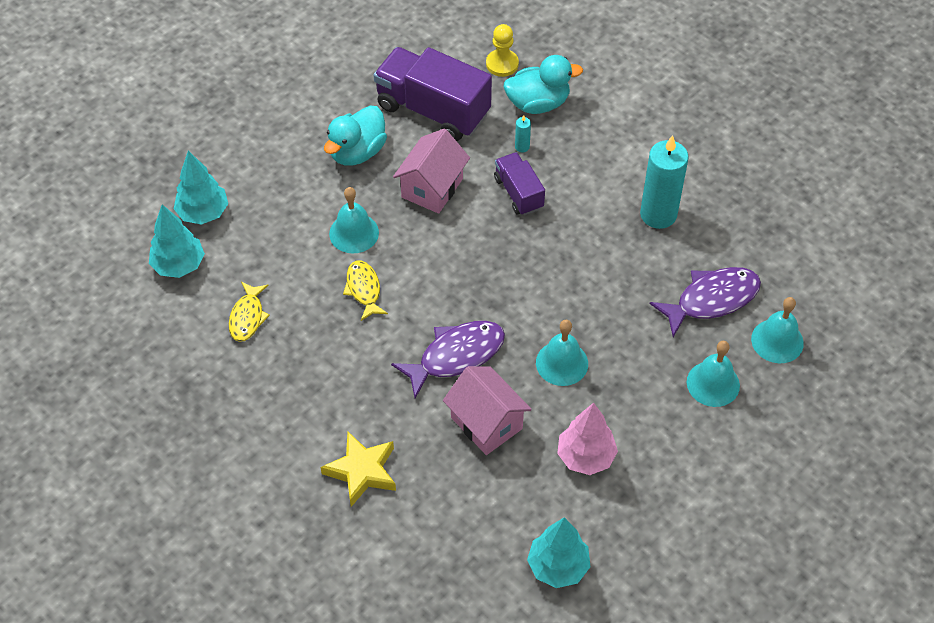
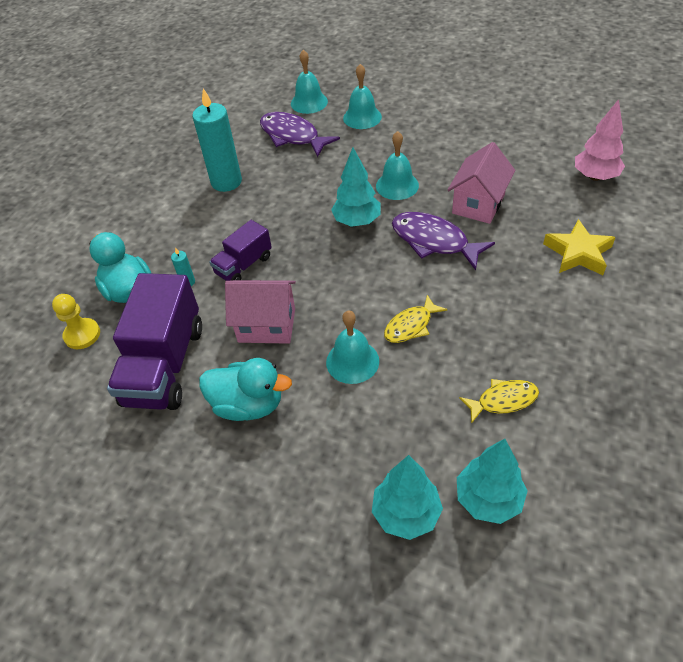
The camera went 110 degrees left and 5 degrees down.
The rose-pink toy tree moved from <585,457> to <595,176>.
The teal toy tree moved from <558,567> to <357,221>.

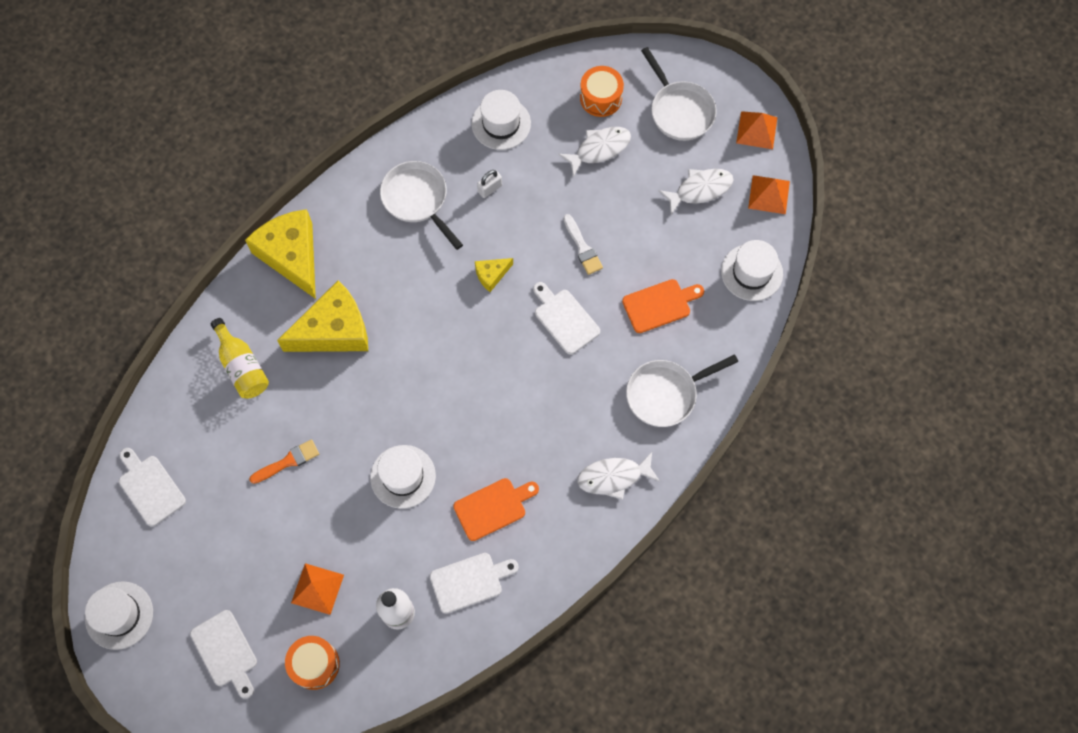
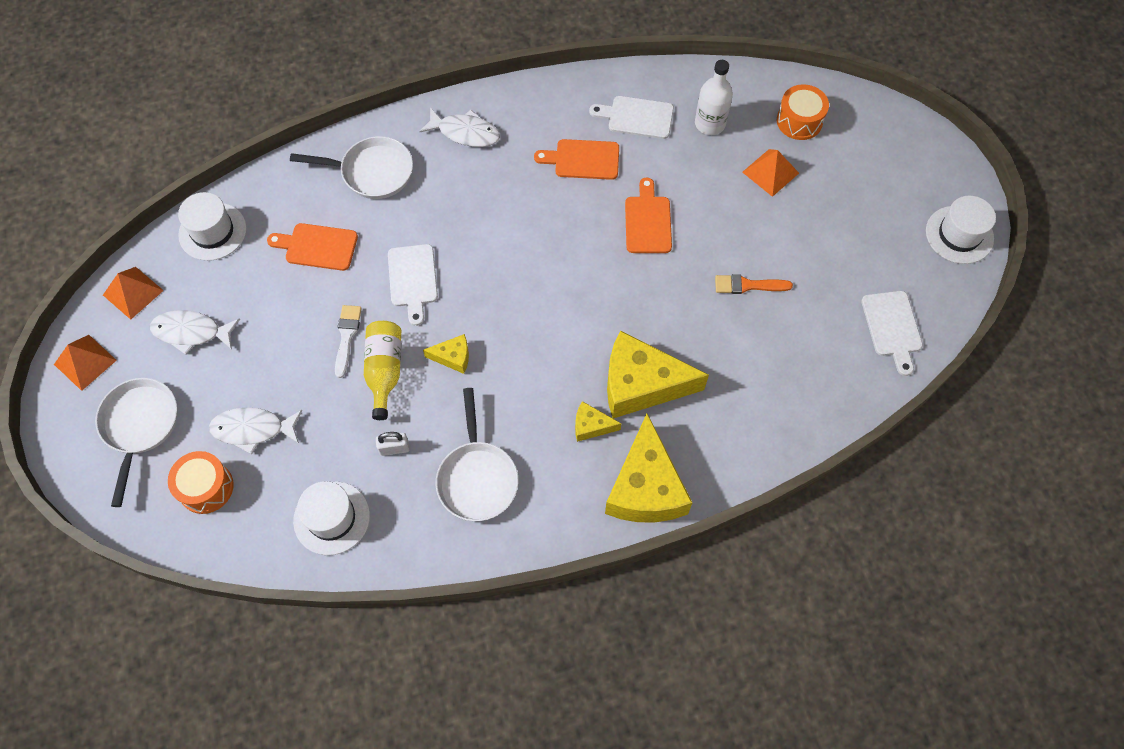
The camera went 150 degrees left and 5 degrees down.
The yellow drink bottle moved from <242,366> to <384,371>.
The pure white tall hat at <403,476> was replaced by the bright orange bread board at <647,221>.
The pure white bread board at <226,651> disappeared.
The yellow cheese at <591,426> appeared.

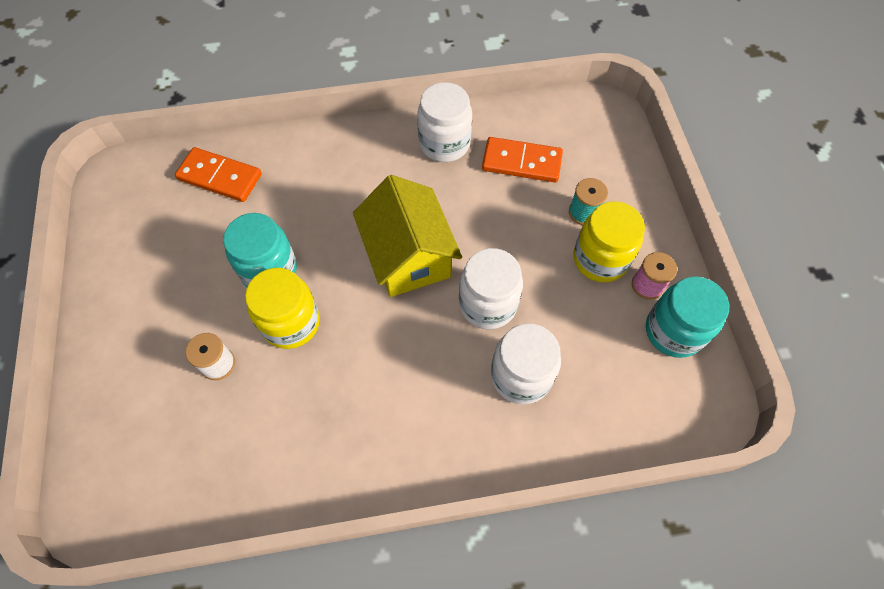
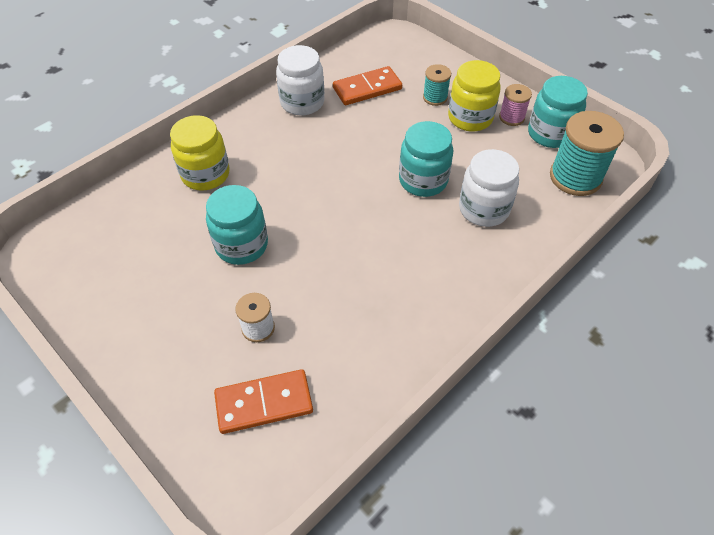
The camera went 35 degrees left and 10 degrees down.
The bright orange domino moved from <219,177> to <264,403>.
The yellow cottage at <408,257> disappeared.
The pure white preserve jar at <487,304> became the teal preserve jar at <423,180>.
The yellow preserve jar moved from <291,323> to <205,174>.
The teal spool at <575,177> appeared.

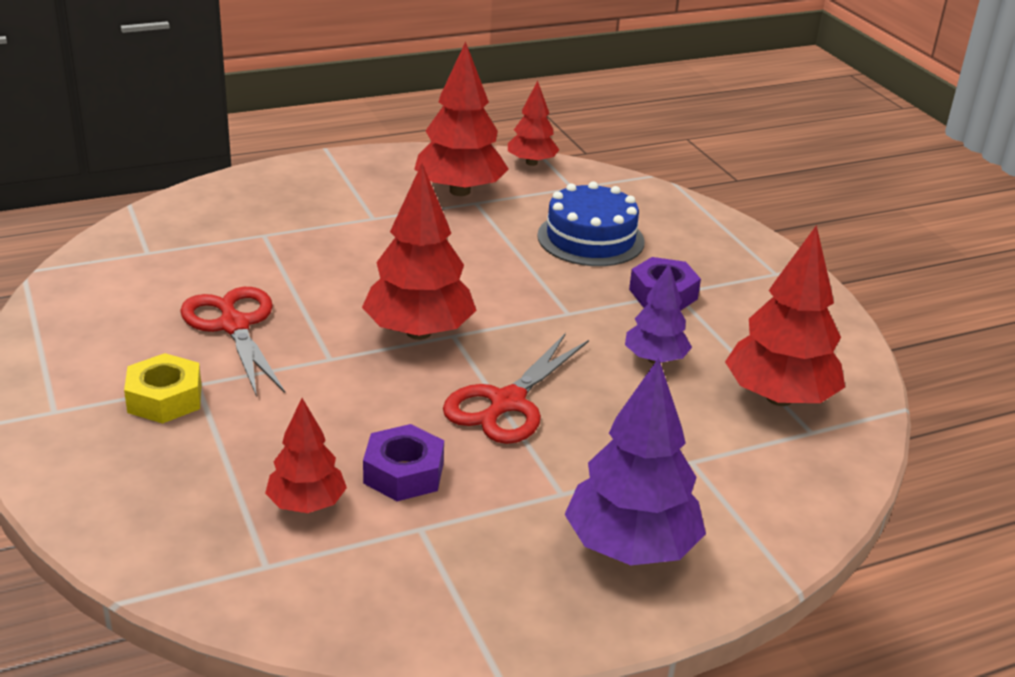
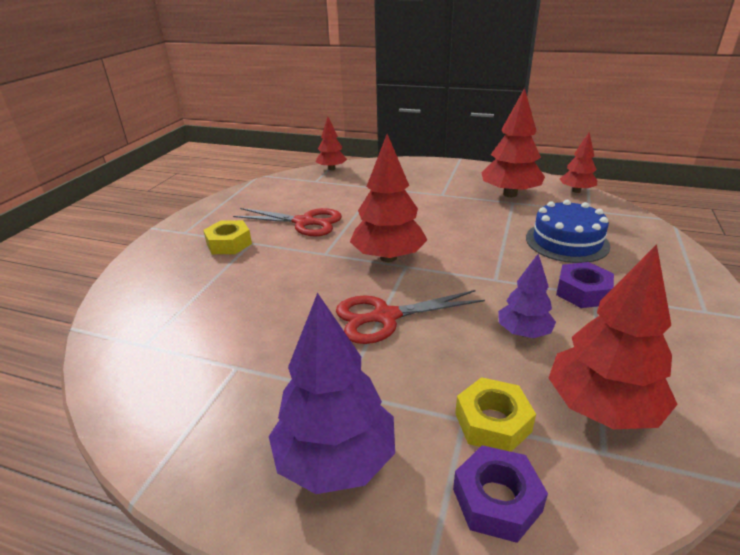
The camera went 45 degrees right and 0 degrees up.
The red pair of scissors at <234,325> turned 90 degrees clockwise.
The red toy tree moved from <306,504> to <331,169>.
The purple hexagon nut moved from <403,473> to <497,500>.
The yellow hexagon nut at <492,422> appeared.

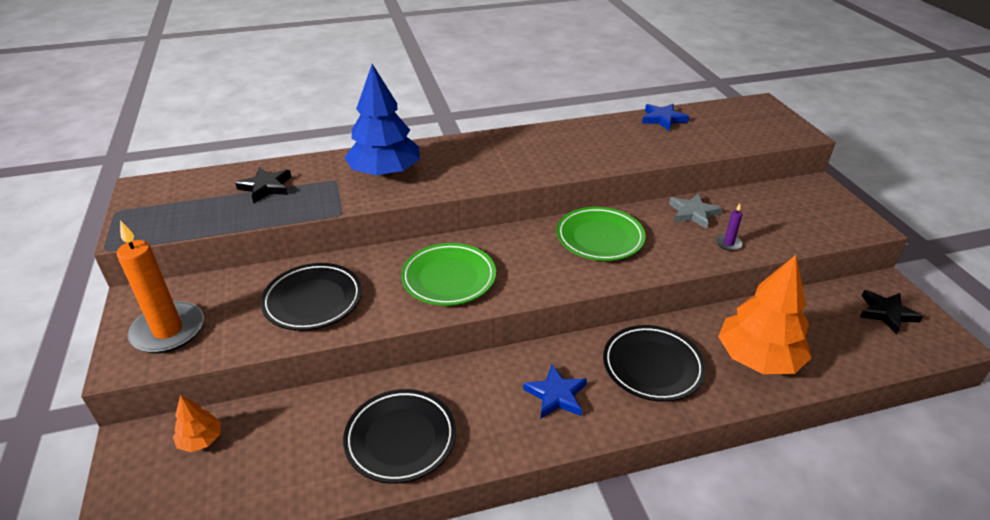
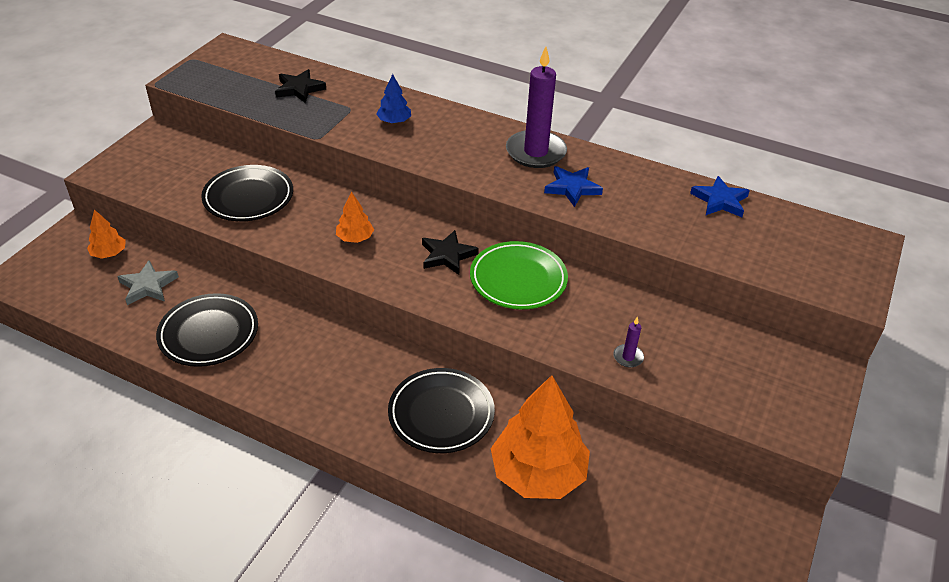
The camera went 40 degrees right and 5 degrees up.
The royal blue toy tree at <385,173> changed to 0.47 times the size.
The gray star shape moved from <693,213> to <148,286>.
The bright orange wax candle at <168,331> disappeared.
The green flat dish at <449,278> was replaced by the bright orange toy tree at <355,238>.
The jet-black star shape moved from <886,313> to <447,255>.
The royal blue star shape moved from <556,395> to <572,188>.
The purple wax candle at <535,152> appeared.

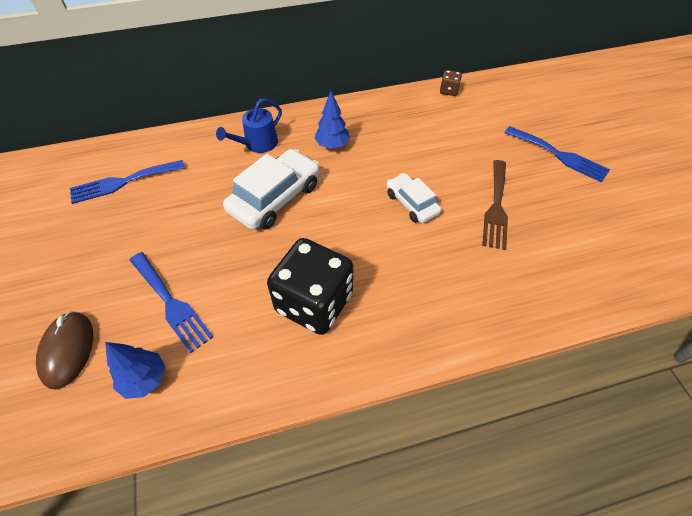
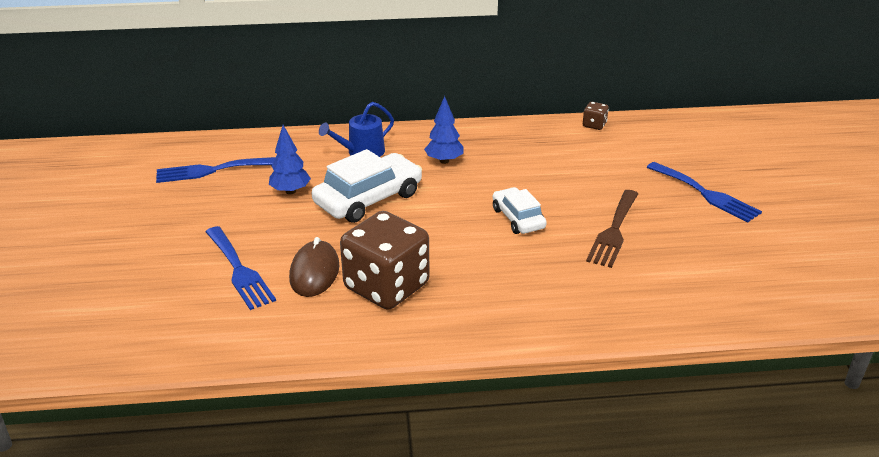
The camera went 10 degrees right and 20 degrees down.
The jet-black dice at <314,303> became the brown dice at <386,286>.
The brown computer mouse moved from <68,350> to <314,272>.
The royal blue toy tree moved from <145,379> to <290,191>.

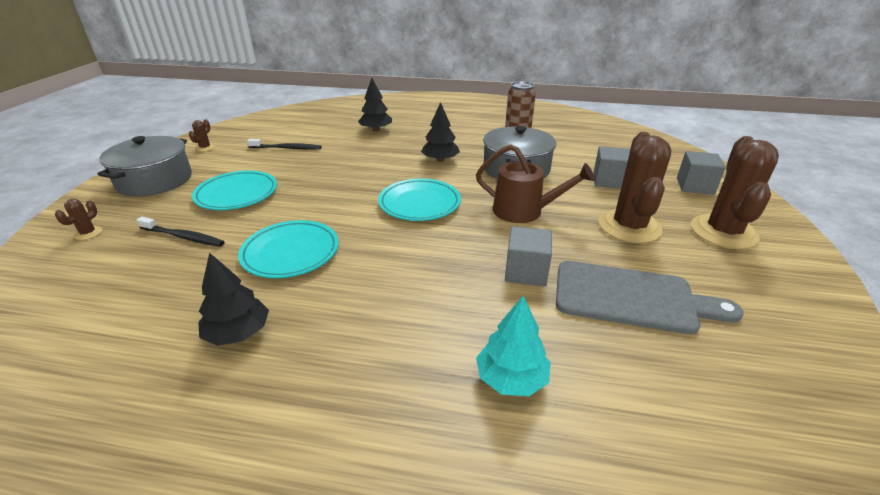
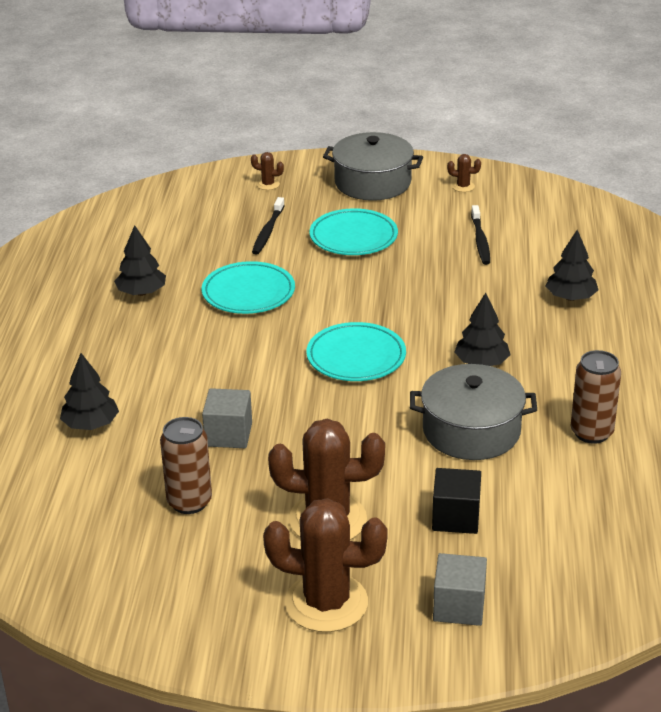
The camera went 85 degrees right and 0 degrees up.
The brown watering can at <523,211> disappeared.
The gray solid cube at <609,181> became the jet-black solid cube at <455,517>.
The gray bread board at <632,298> was replaced by the brown can at <189,502>.
The teal toy tree at <511,378> became the jet-black toy tree at <90,424>.

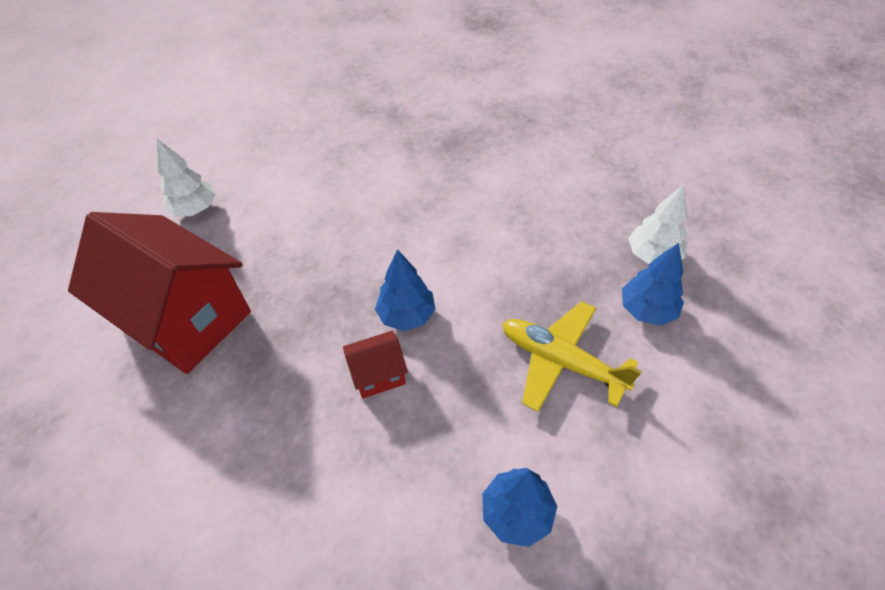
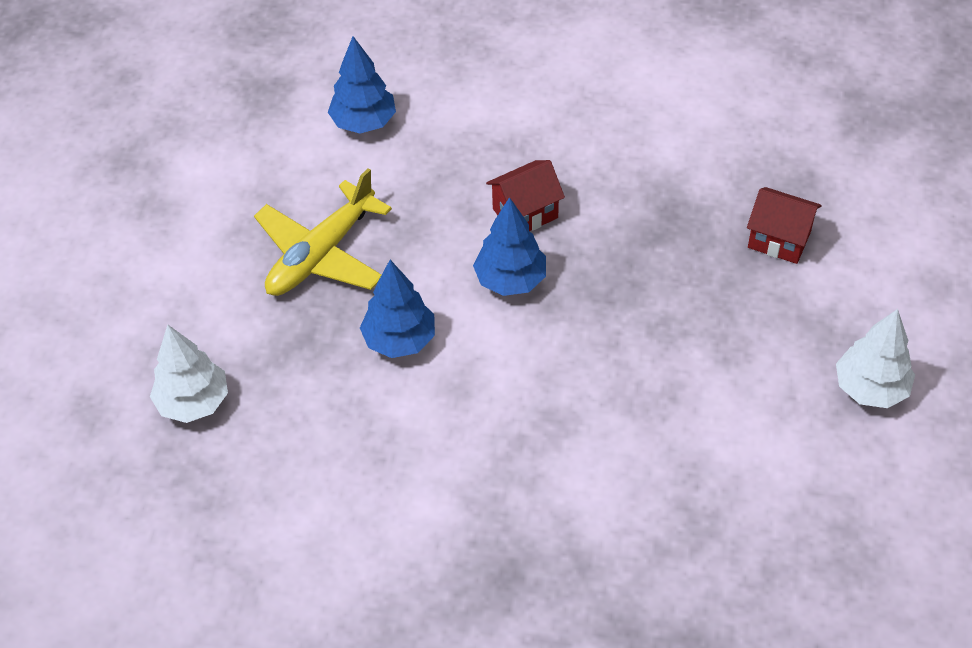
The camera went 170 degrees right and 0 degrees up.
The red cottage at <186,319> changed to 0.43 times the size.
The royal blue toy tree moved from <646,310> to <399,340>.
The yellow aeroplane at <561,361> turned 105 degrees clockwise.

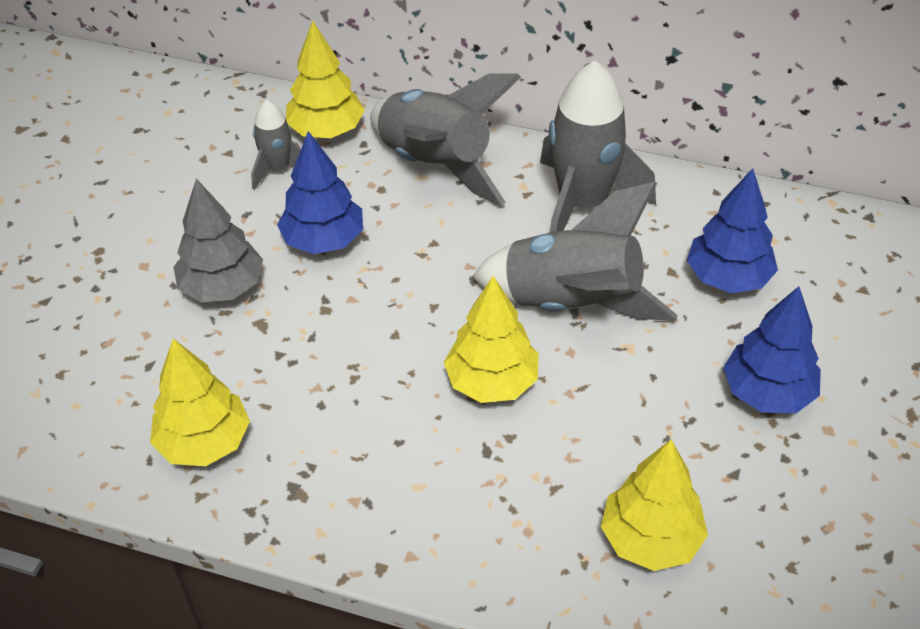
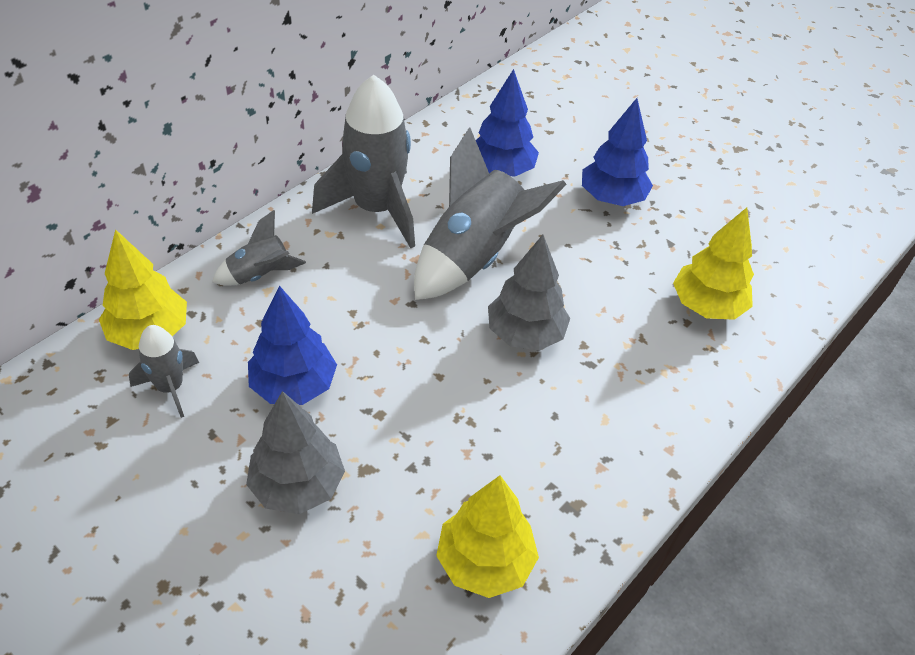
The camera went 70 degrees left and 0 degrees up.
The gray rocket at <435,164> changed to 0.51 times the size.
The yellow toy tree at <492,382> became the gray toy tree at <525,334>.

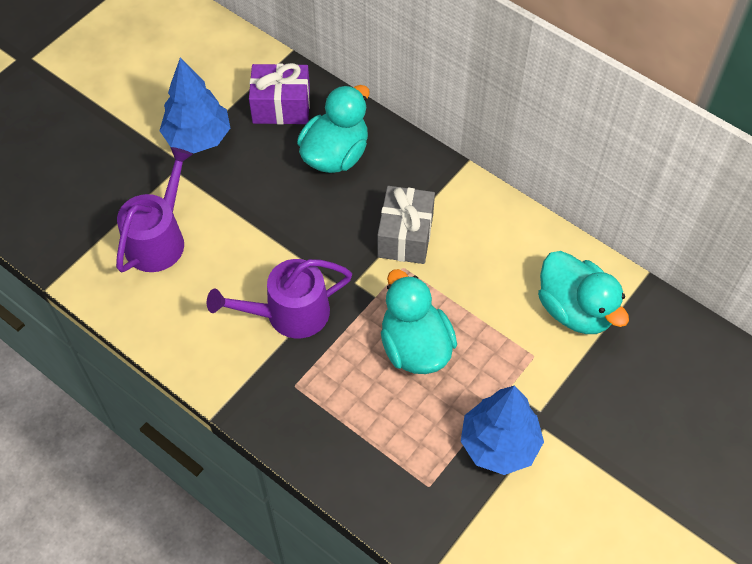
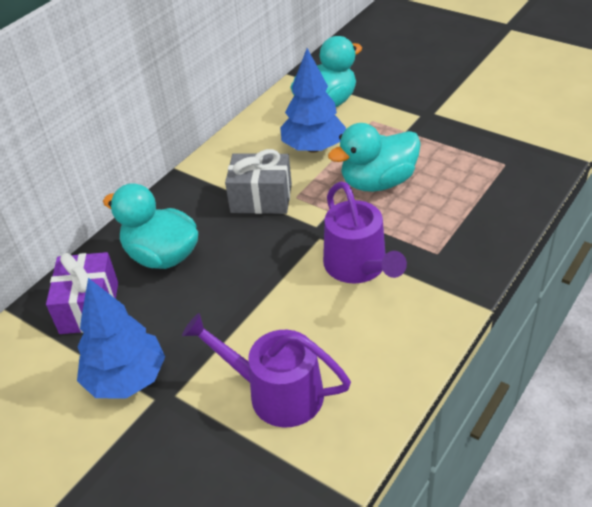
The camera went 90 degrees left and 15 degrees down.
The royal blue toy tree moved from <499,444> to <313,148>.

